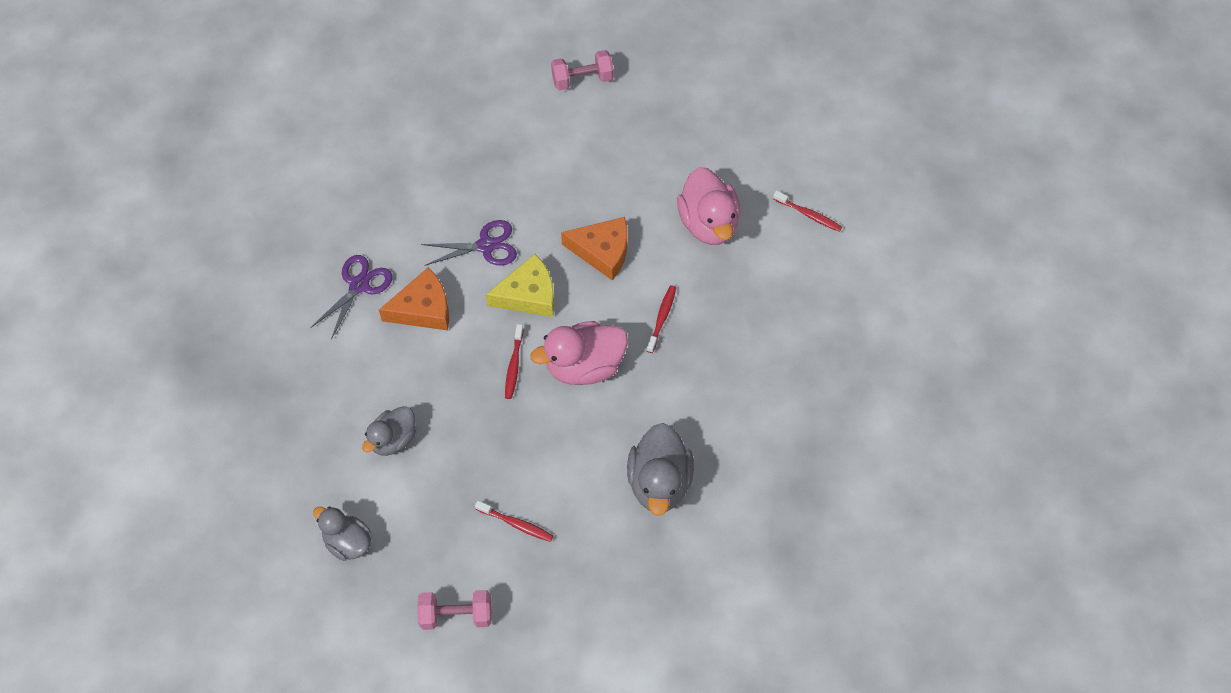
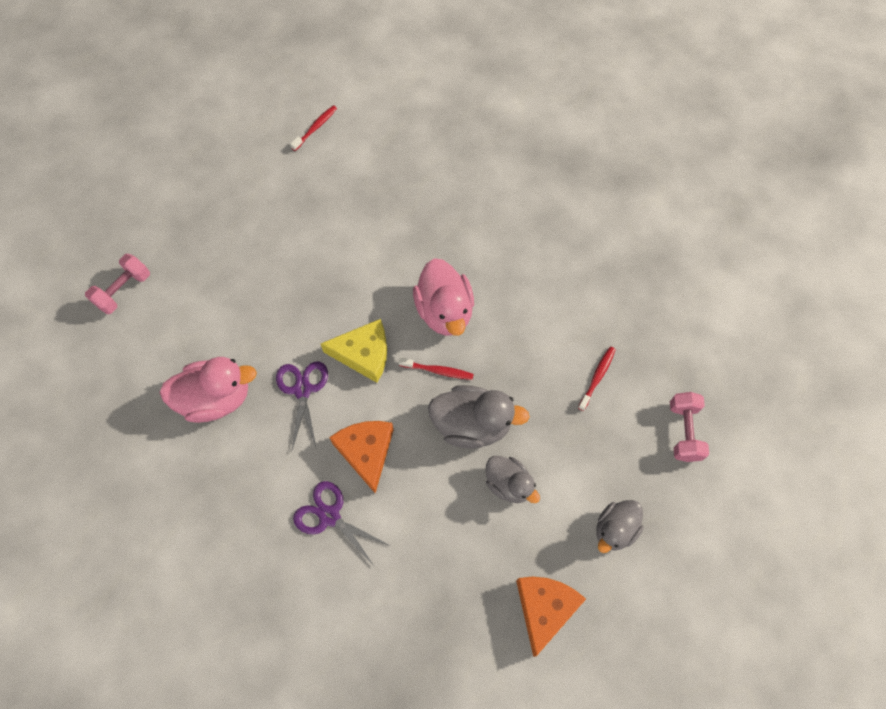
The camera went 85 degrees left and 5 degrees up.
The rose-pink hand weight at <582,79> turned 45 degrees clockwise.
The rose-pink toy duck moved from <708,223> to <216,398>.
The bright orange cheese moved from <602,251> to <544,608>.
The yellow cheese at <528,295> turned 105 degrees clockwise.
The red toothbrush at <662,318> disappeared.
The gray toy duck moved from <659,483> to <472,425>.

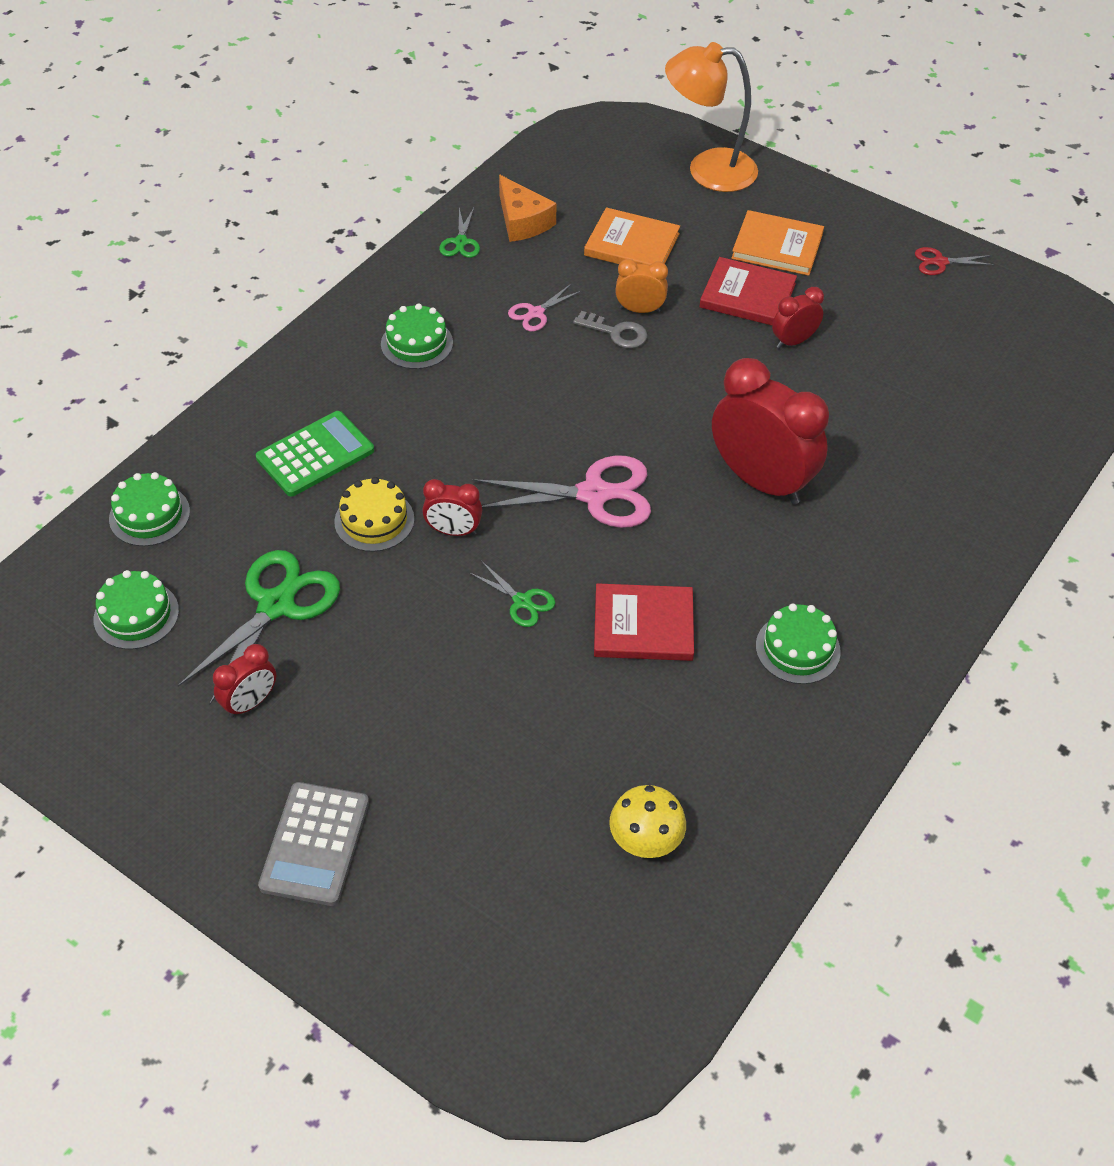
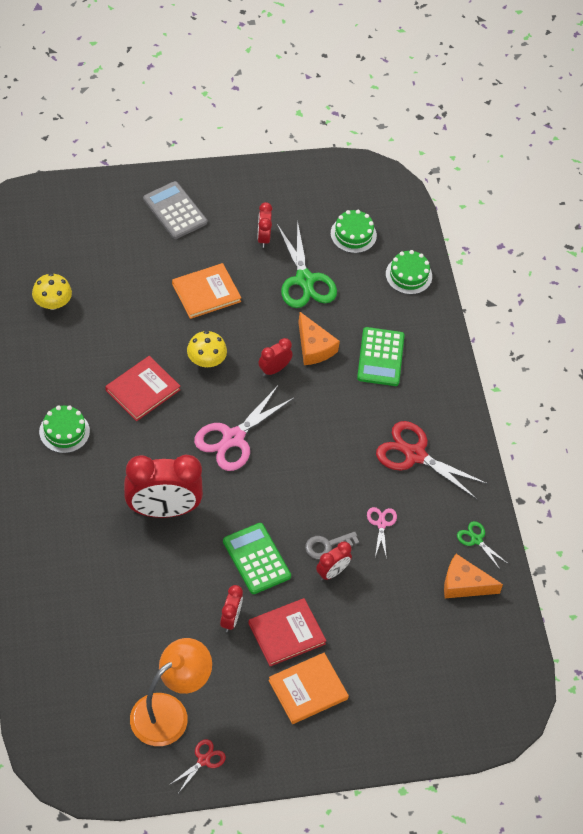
The camera went 130 degrees right and 5 degrees up.
The bright orange reading lamp moved from <707,170> to <169,712>.
The bright orange hardback moved from <632,245> to <206,292>.
The bright orange alarm clock at <639,310> became the red alarm clock at <332,572>.
The green gateau at <417,343> was replaced by the red pair of scissors at <414,455>.
The yellow gateau at <374,520> was replaced by the bright orange cheese at <314,347>.
The green pair of scissors at <522,602> was replaced by the yellow fungus at <206,360>.
The green adding machine at <256,559> appeared.

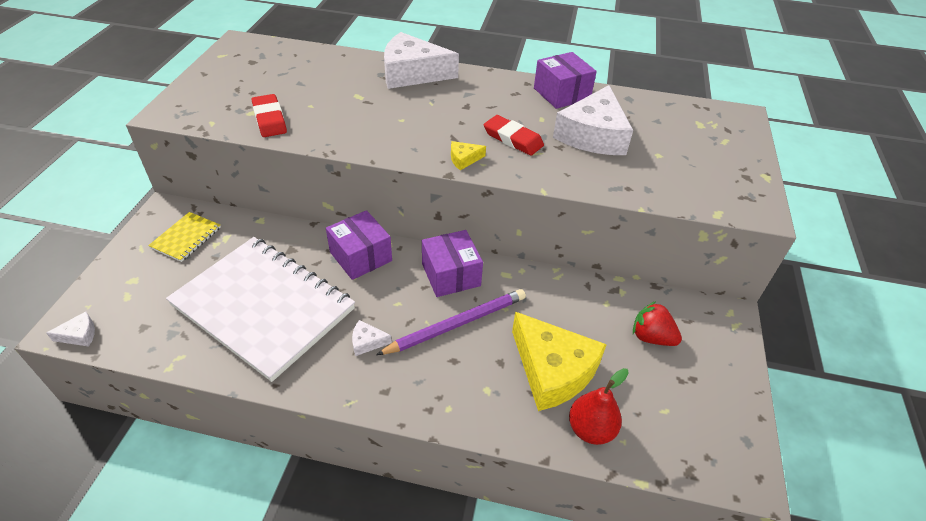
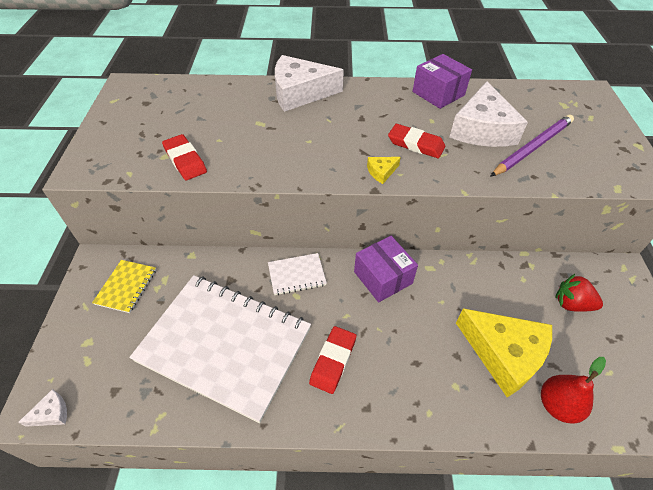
The camera went 10 degrees left and 5 degrees up.
The purple box at <360,256> was replaced by the pure white exercise book at <296,275>.
The purple pencil moved from <456,324> to <532,147>.
The pure white cheese at <367,342> was replaced by the red eraser at <333,361>.

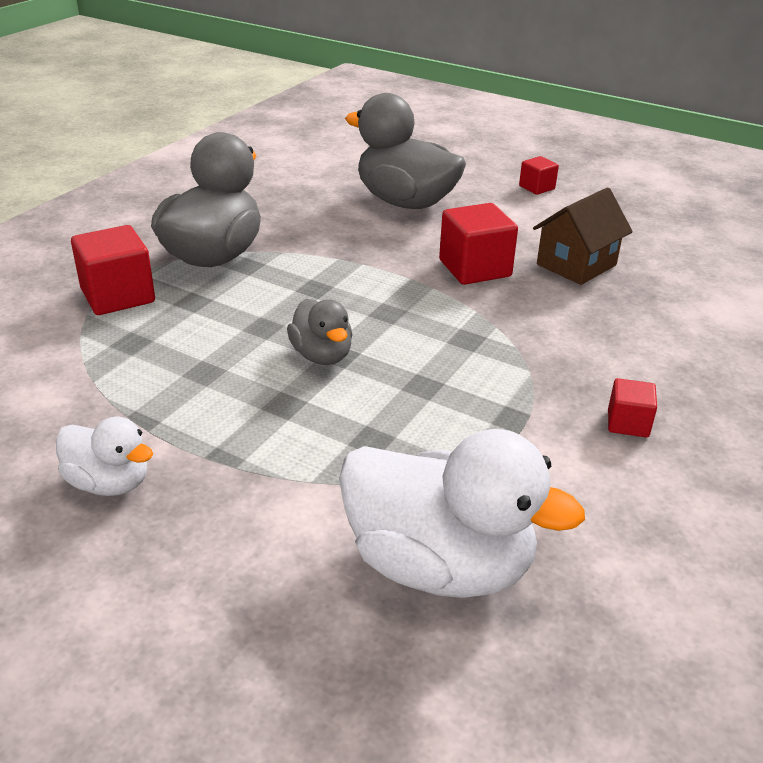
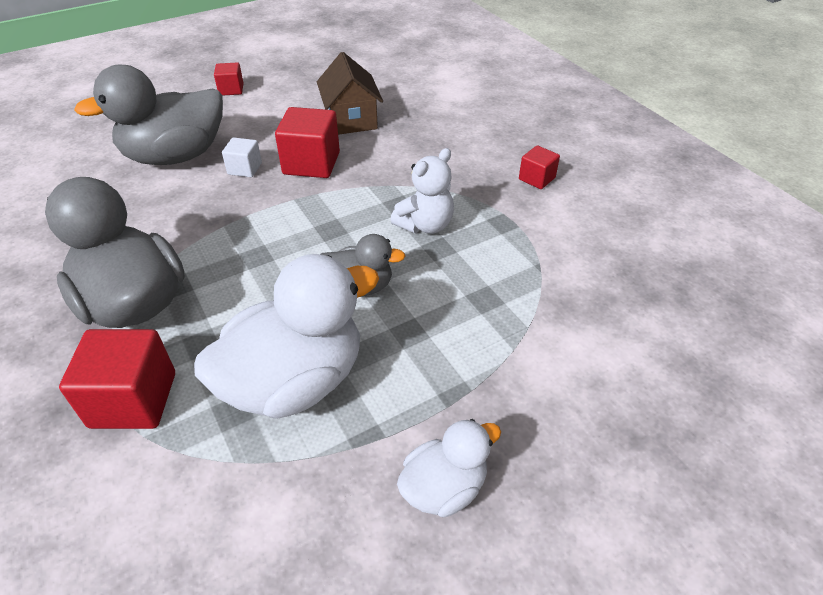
The camera went 60 degrees left and 10 degrees up.
The pure white toy duck moved from <439,565> to <295,381>.
The pure white solid cube at <245,169> appeared.
The pure white stuffed bear at <425,225> appeared.

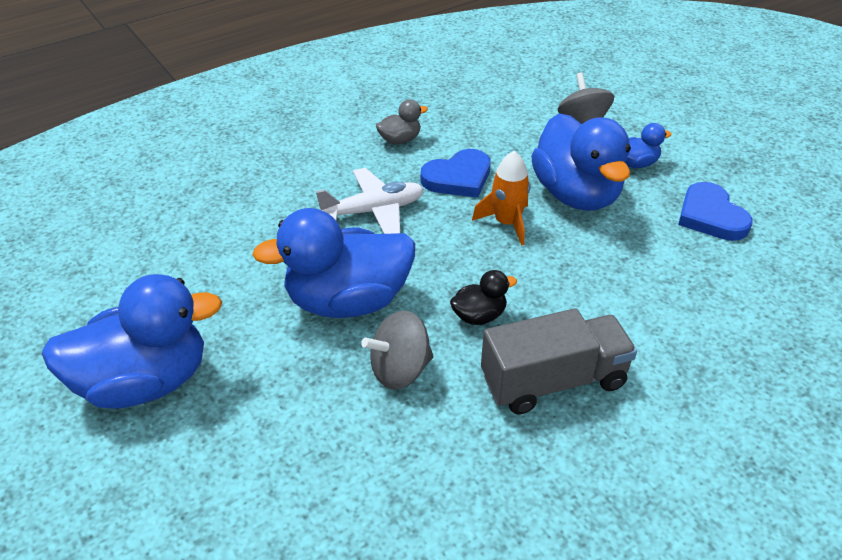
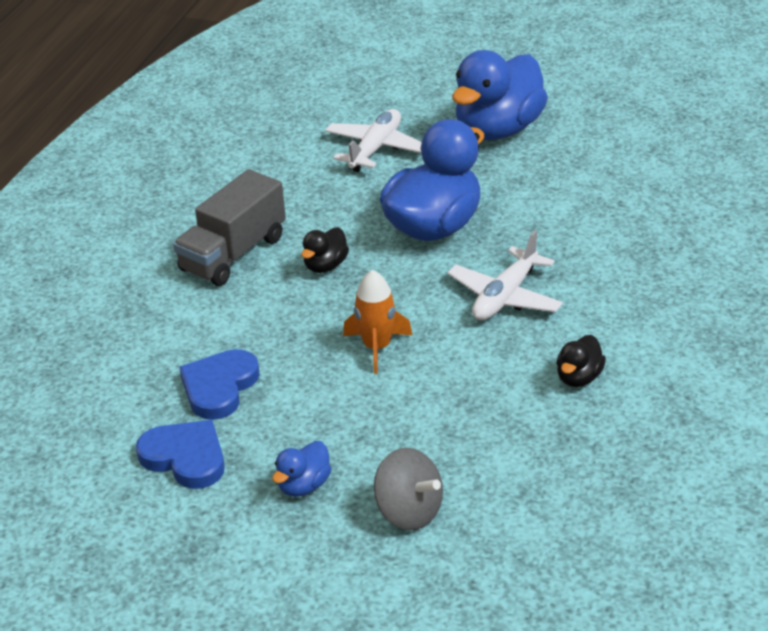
The camera went 145 degrees right and 5 degrees down.
The gray toy duck at <400,140> became the jet-black toy duck at <579,378>.
The royal blue toy duck at <576,195> disappeared.
The royal blue love heart moved from <458,178> to <219,387>.
The gray toy top at <400,370> disappeared.
The pure white aeroplane at <375,149> appeared.

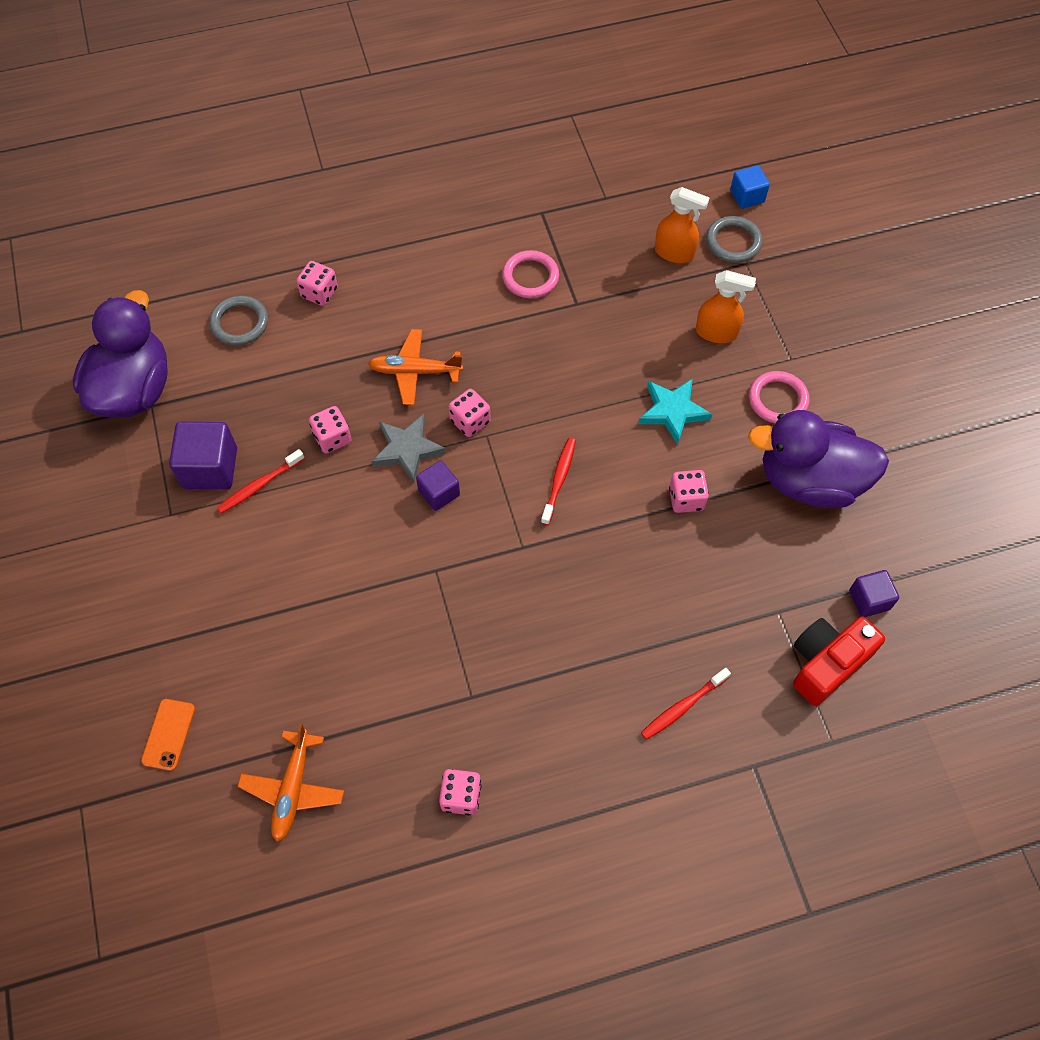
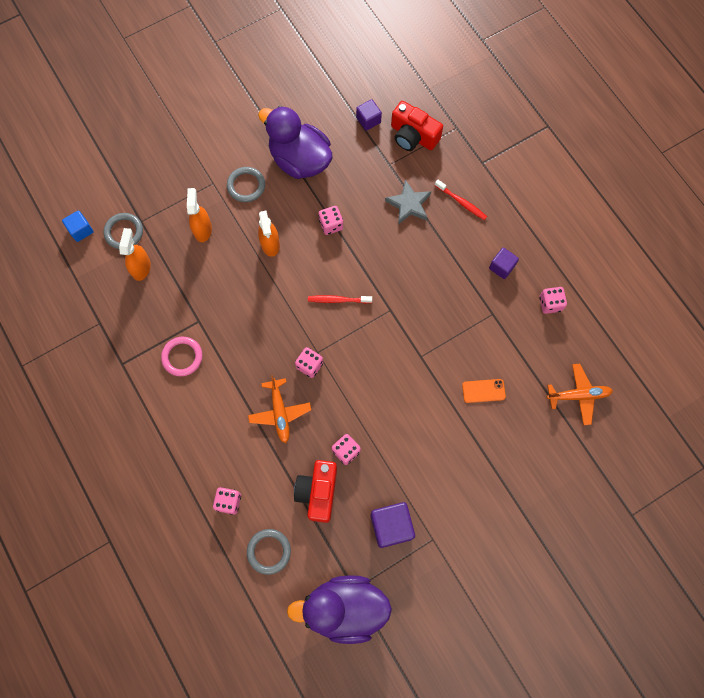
The camera went 105 degrees left and 10 degrees up.
The rose-pink ring at <778,400> became the gray ring at <246,186>.
The teal star shape at <672,411> was replaced by the bright orange spray cleaner at <270,244>.
The purple toy duck at <810,481> turned 135 degrees clockwise.
The gray star shape moved from <407,449> to <409,204>.
The red toothbrush at <259,485> disappeared.
The purple solid cube moved from <439,493> to <501,267>.
The bright orange mobile phone moved from <168,734> to <483,391>.
The red photo camera at <318,492> appeared.

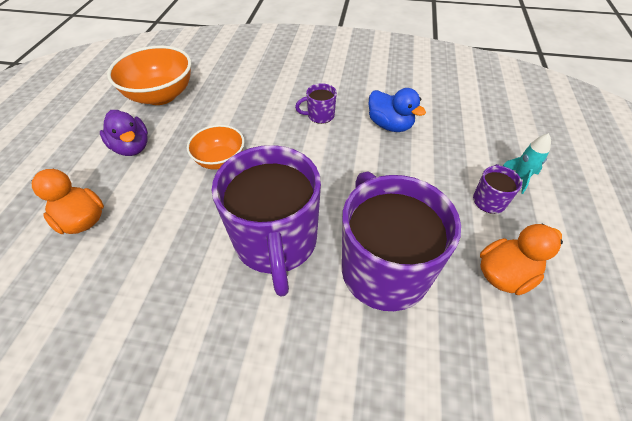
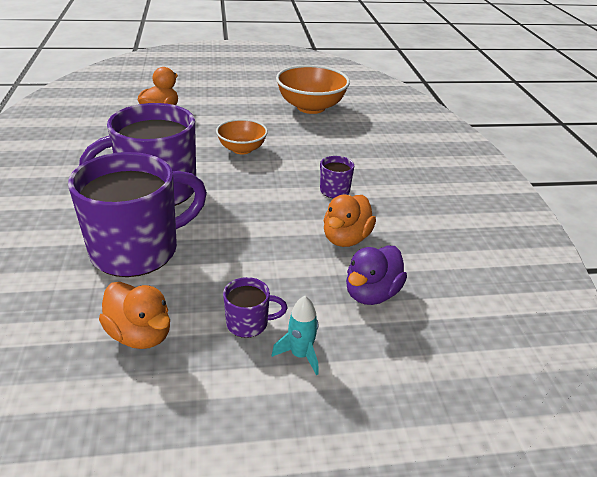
The camera went 70 degrees right and 15 degrees down.
The royal blue toy duck at <390,125> became the bright orange toy duck at <346,238>.
The purple toy duck moved from <132,147> to <371,293>.

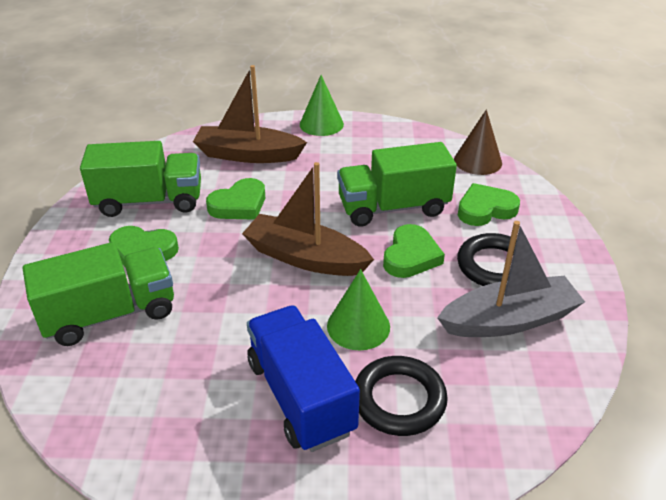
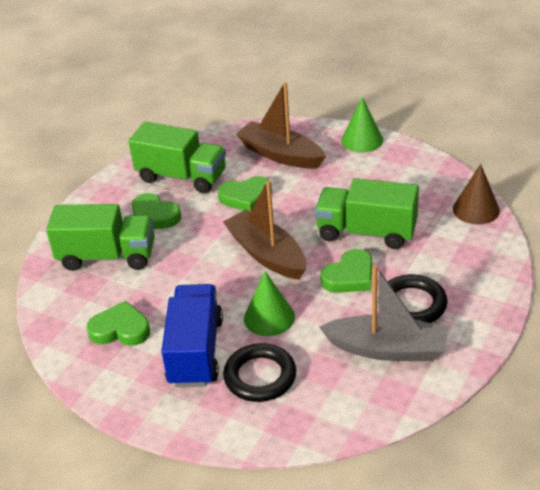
The camera went 30 degrees right and 0 degrees up.
The green love heart moved from <485,209> to <120,329>.

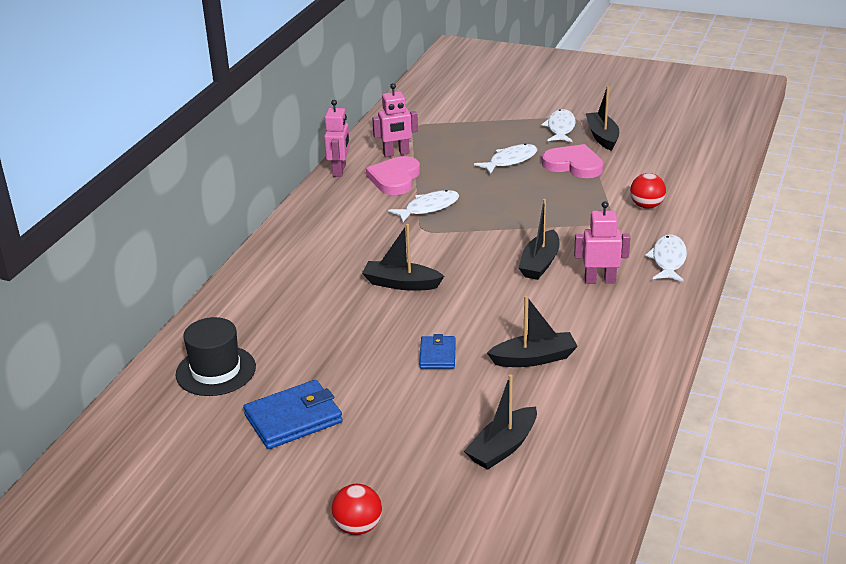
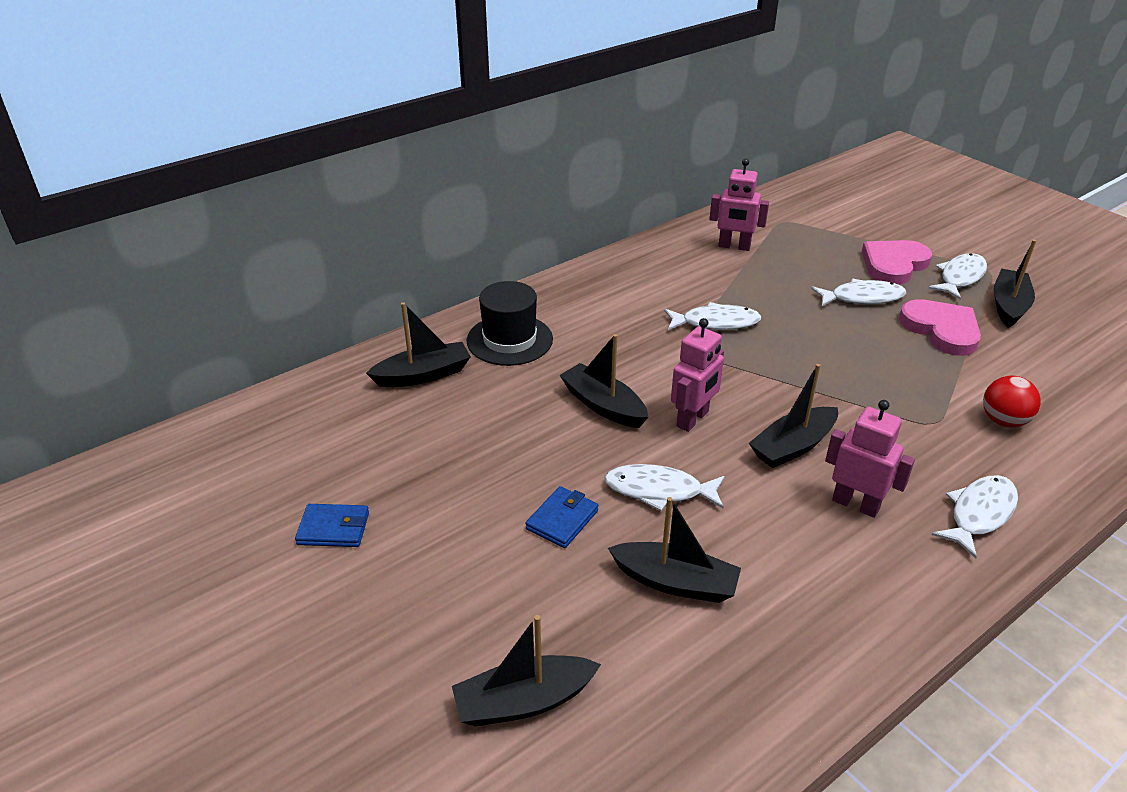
The camera went 30 degrees right and 5 degrees up.
The rose-pink toy robot moved from <339,171> to <693,419>.
The rose-pink love heart moved from <395,179> to <893,265>.
The jet-black tall hat moved from <216,371> to <509,340>.
The royal blue billfold at <293,419> changed to 0.59 times the size.
The red ball at <358,527> disappeared.
The jet-black toy boat at <423,375> appeared.
The pure white fish at <659,491> appeared.

